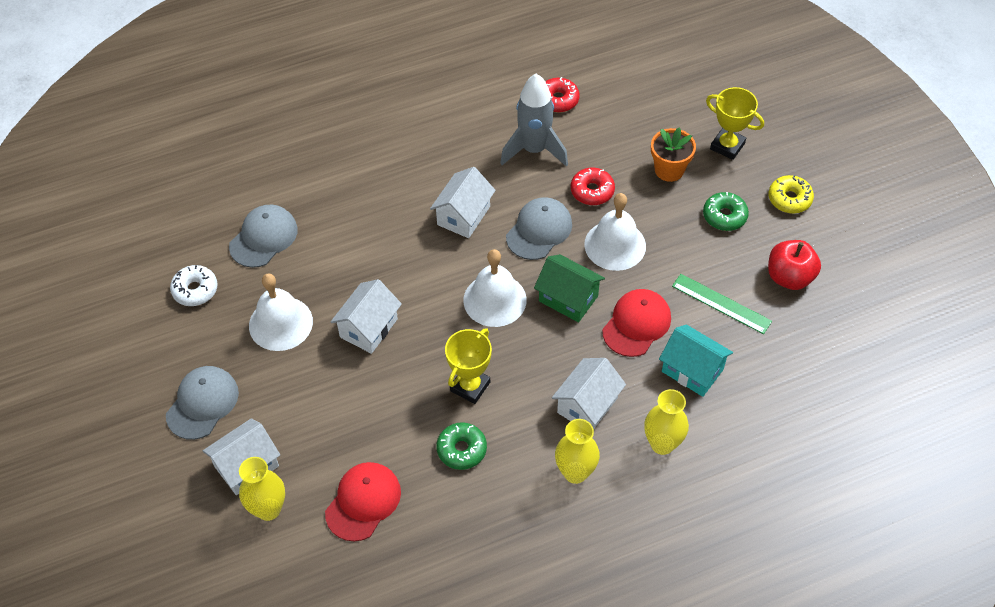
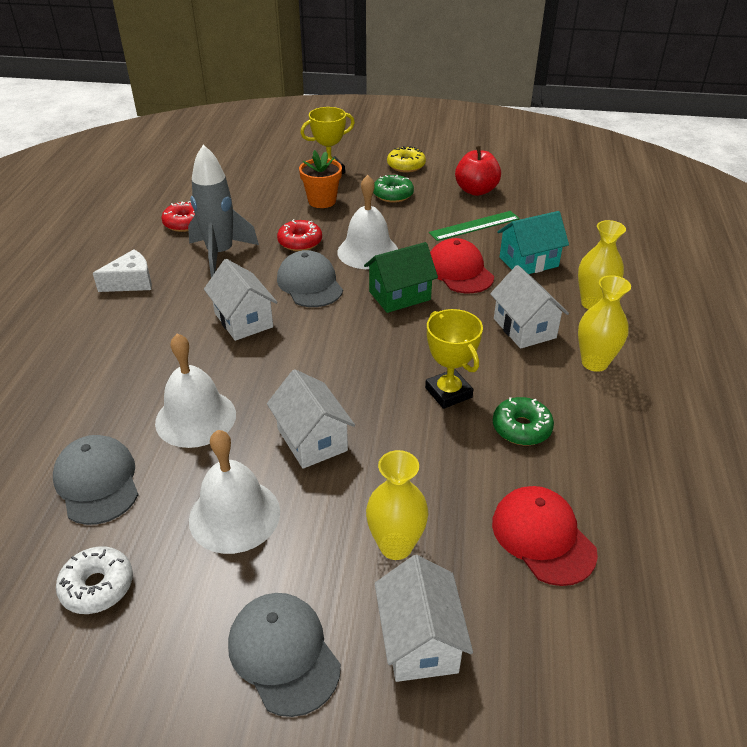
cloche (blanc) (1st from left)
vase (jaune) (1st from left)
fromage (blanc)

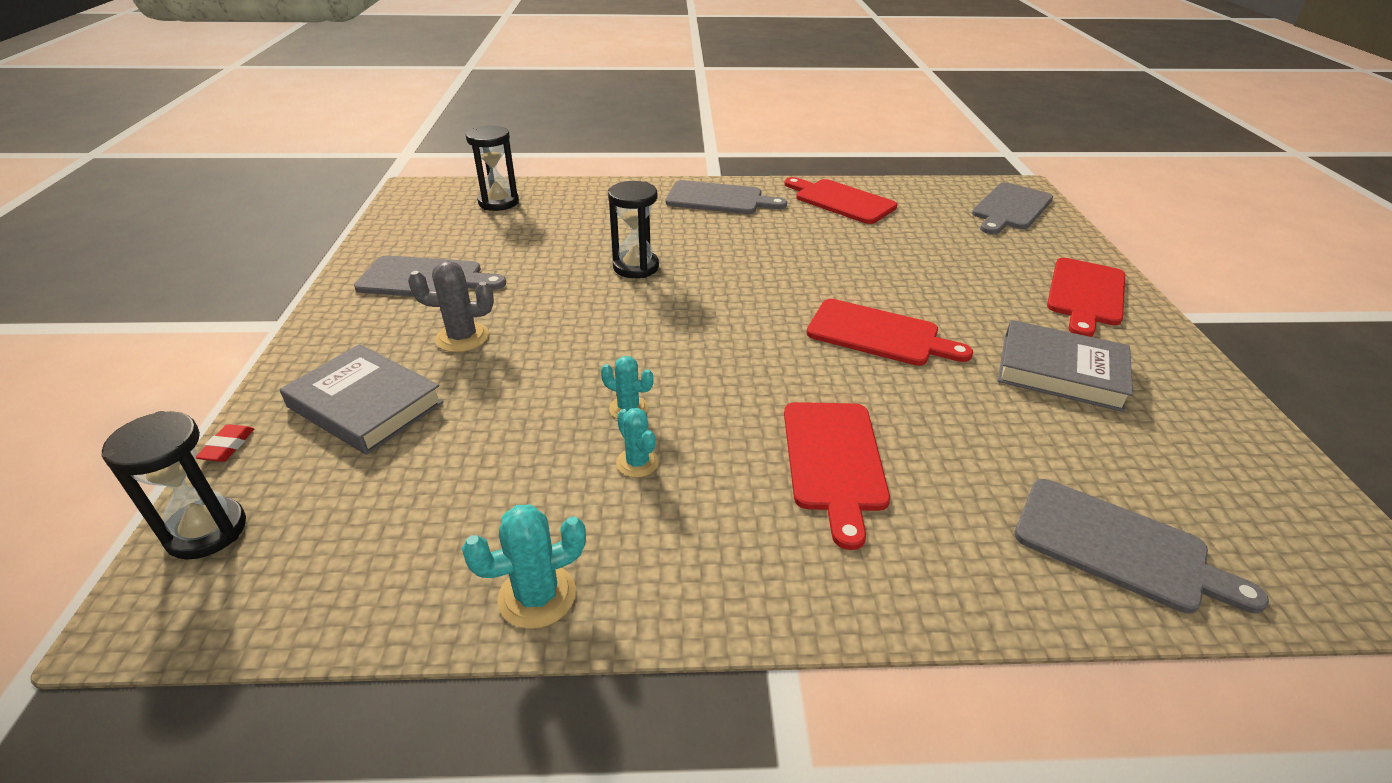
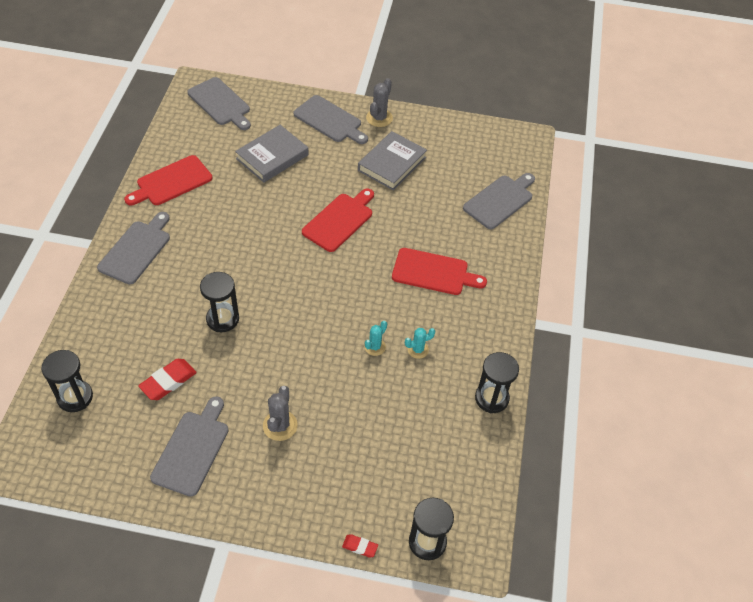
planche à découper (gris) (4th from left)
livre (gris) (1st from left)
sablier (noir) (4th from left)
cactus (gris) (2nd from left)
gomme (rouge) (1st from left)

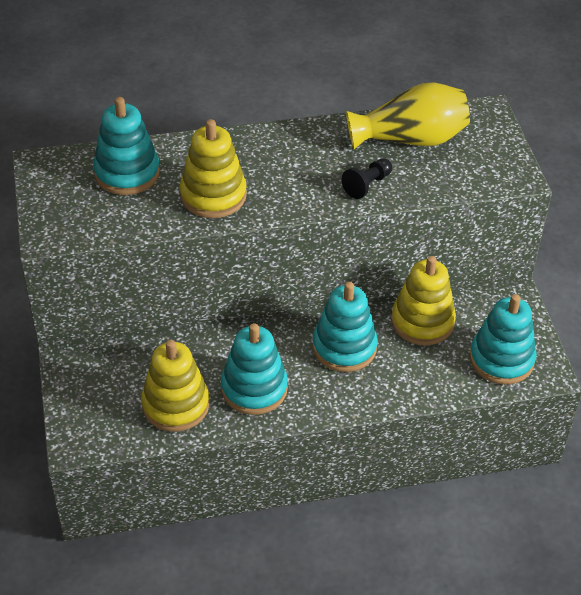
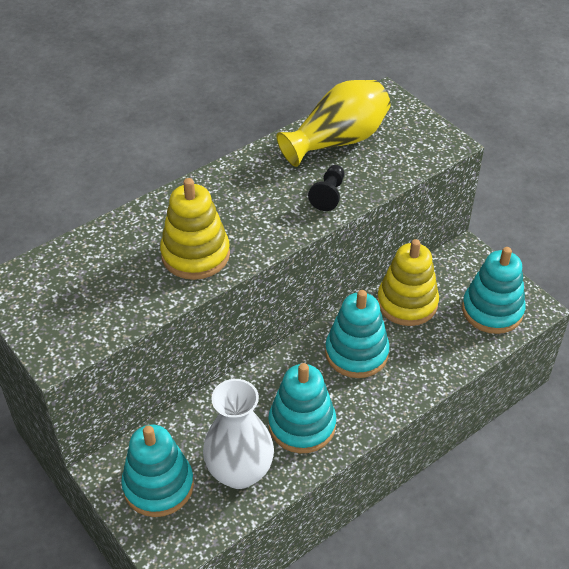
jouet à empiler (turquoise) (1st from left)
vase (blanc)

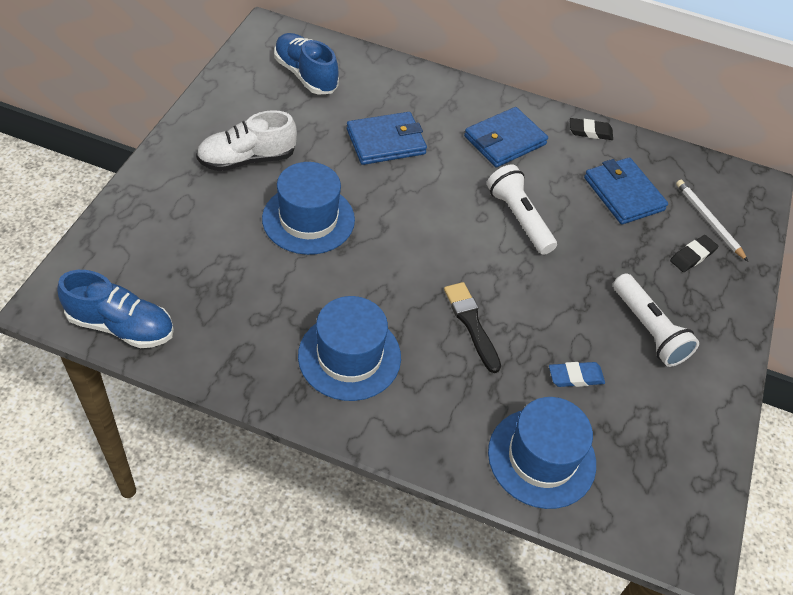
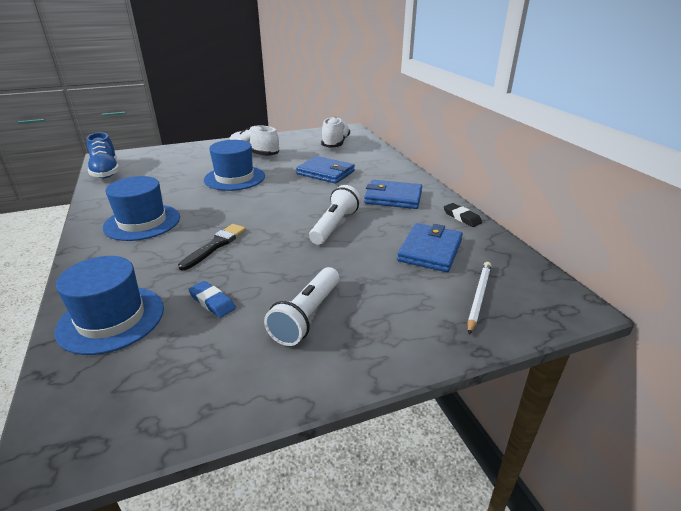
chaussure (blanc) (2nd from left)
gomme (noir) (2nd from left in the first image)

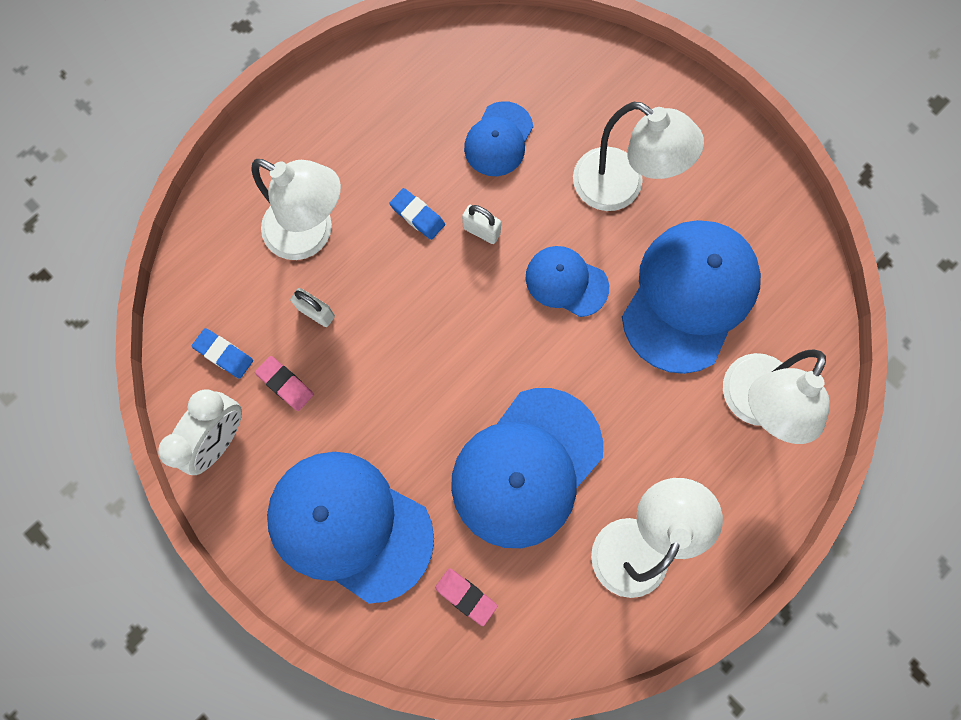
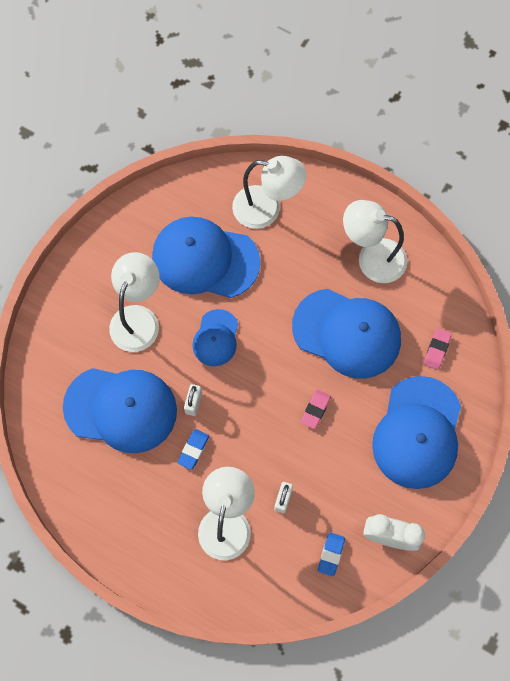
casquette (bleu) (1st from left)
gomme (rose) (1st from left)

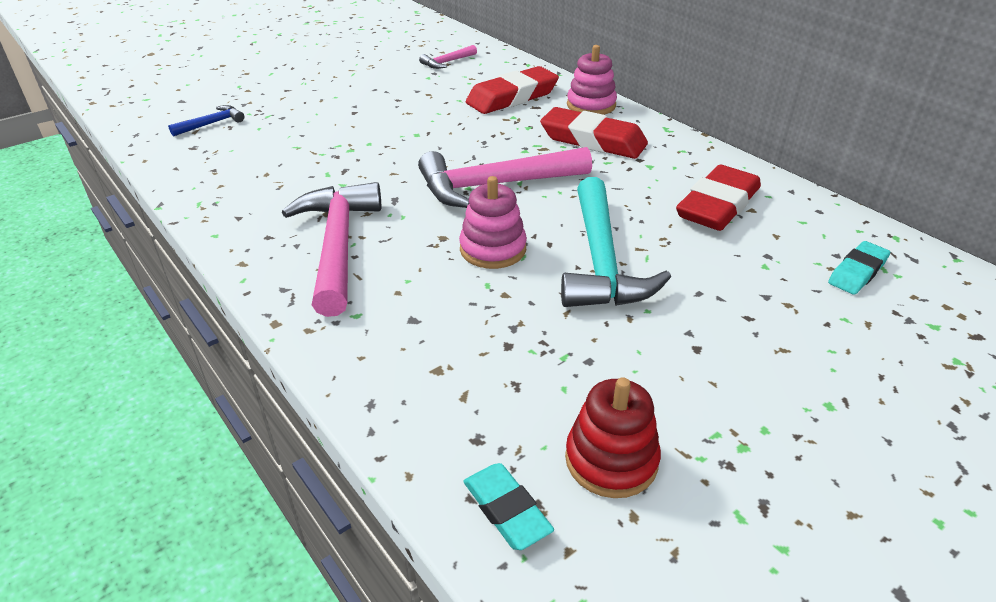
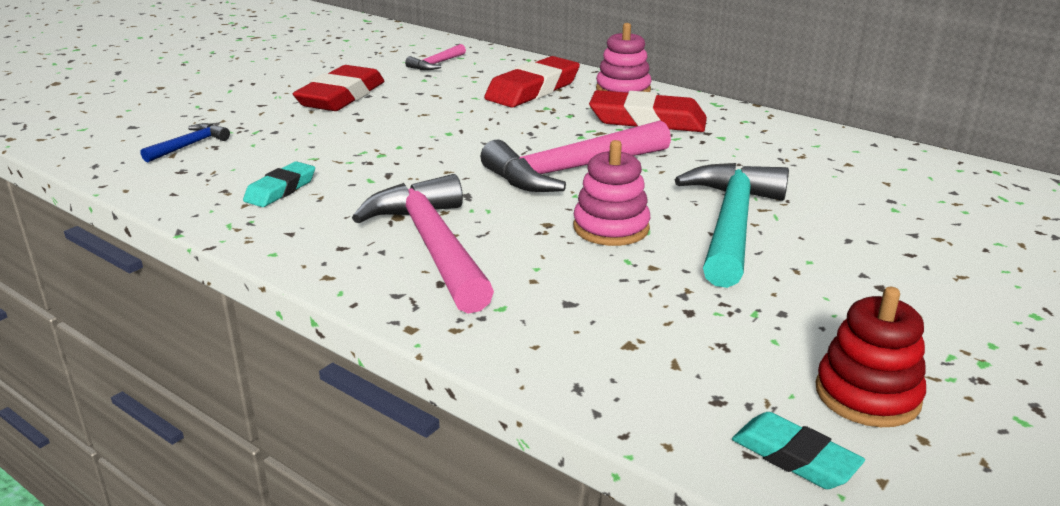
gomme (rouge) (1st from left)
marteau (turquoise)
gomme (turquoise) (1st from left)

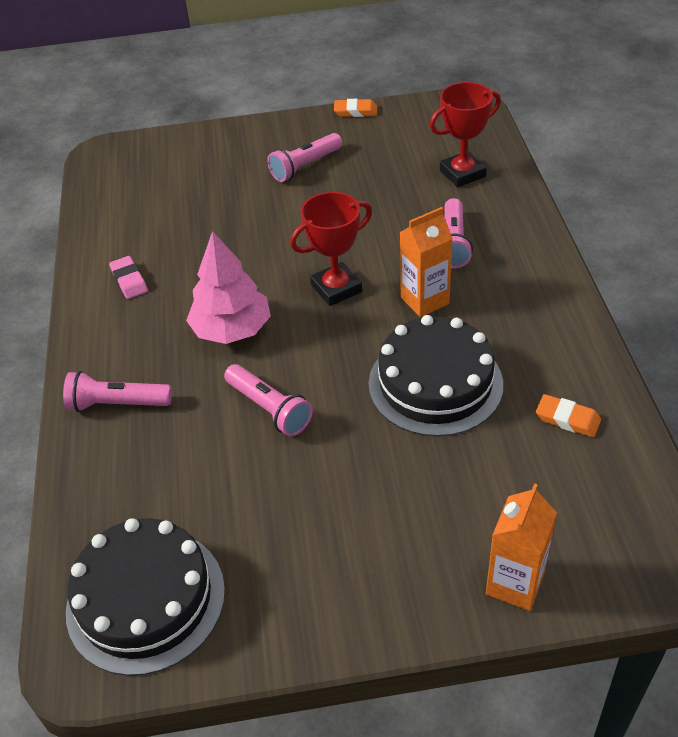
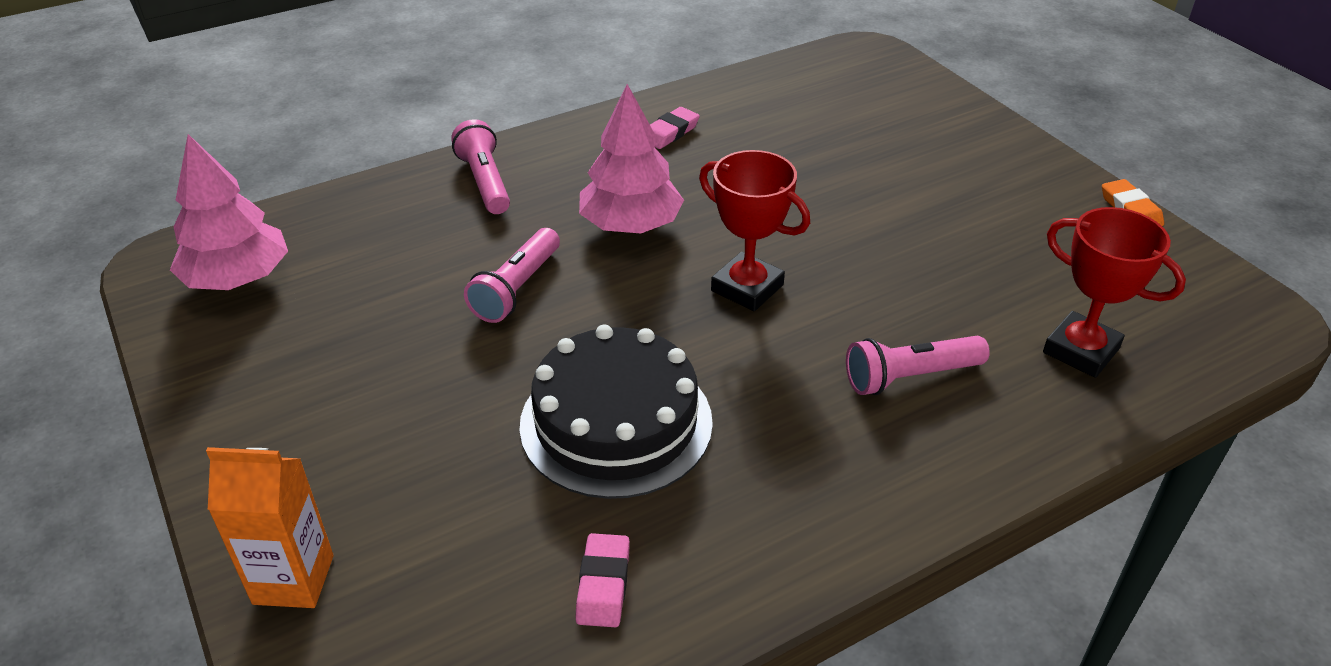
lampe de poche (rose) (3rd from left in the first image)
brique de lait (orange) (1st from left in the first image)
gomme (rose) (1st from left)
arbre (rose) (1st from left)

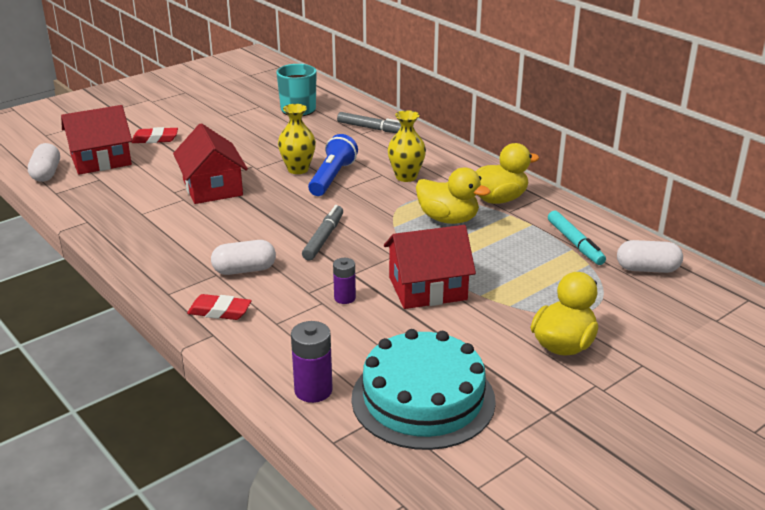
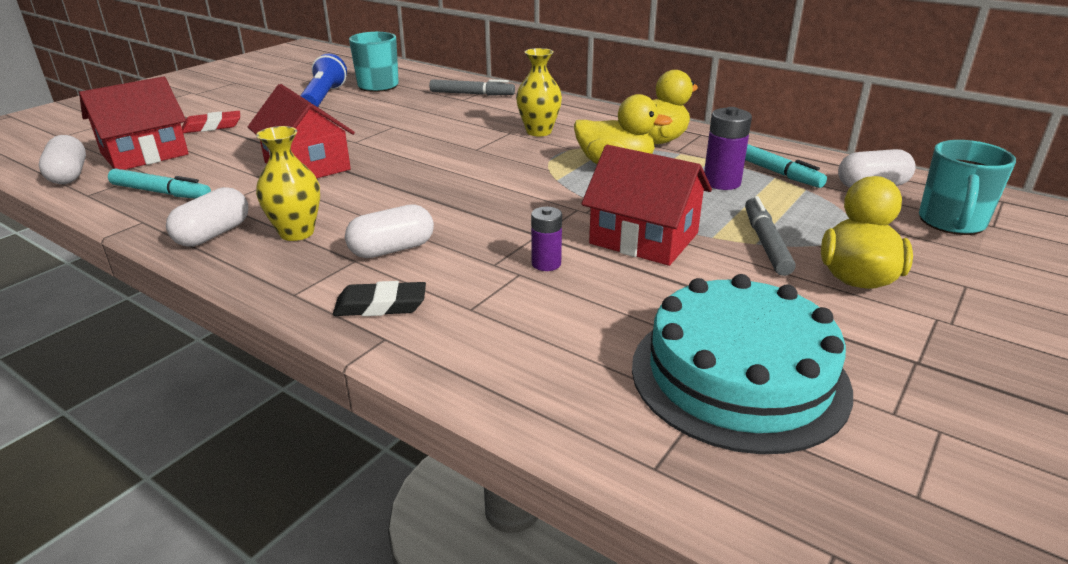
vase (jaune) (1st from left)
lampe de poche (bleu)
feutre (gris) (2nd from left)
maison (rouge) (3rd from left)
gomme (noir)
pile (violet) (2nd from left)
tasse (turquoise) (2nd from left)
feutre (turquoise) (1st from left)
gélule (blanc) (2nd from left)

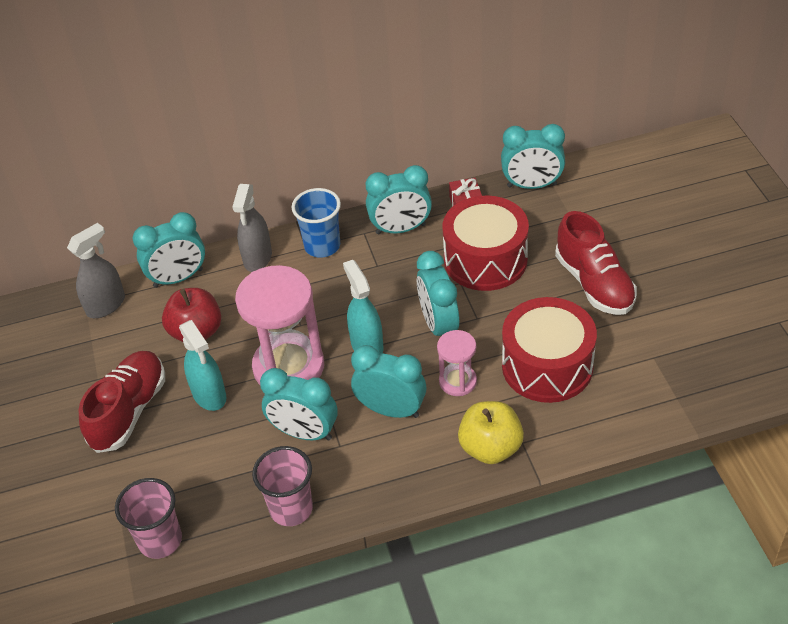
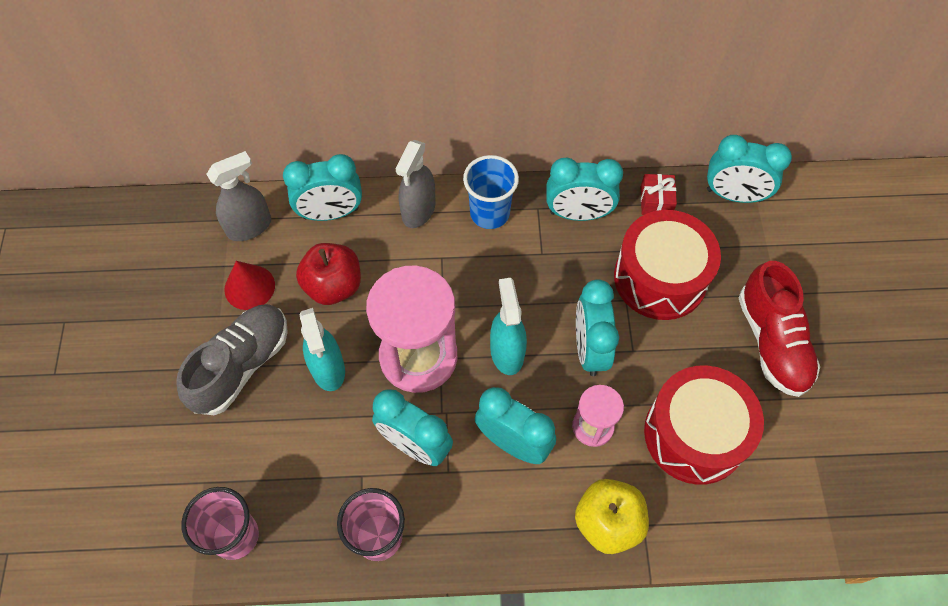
chaussure (gris)
cône (rouge)

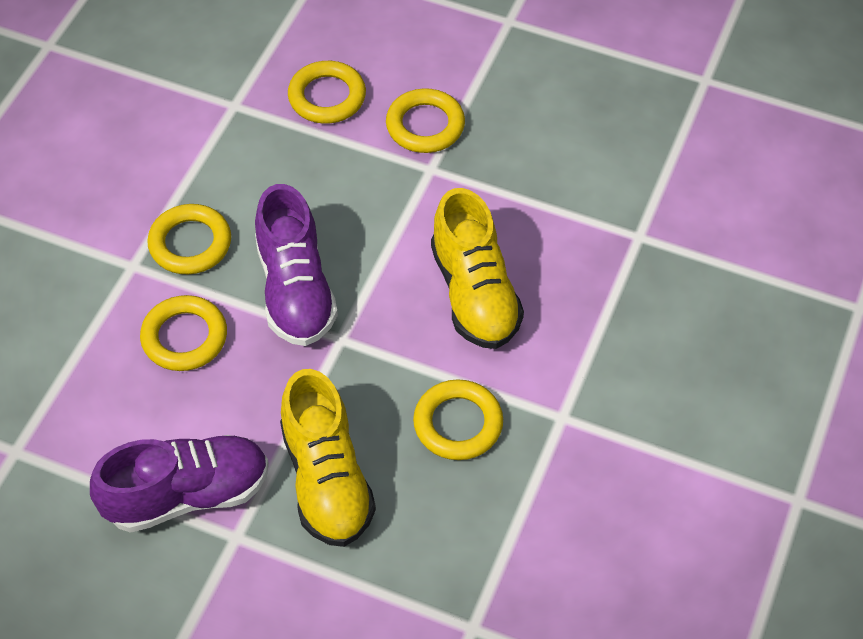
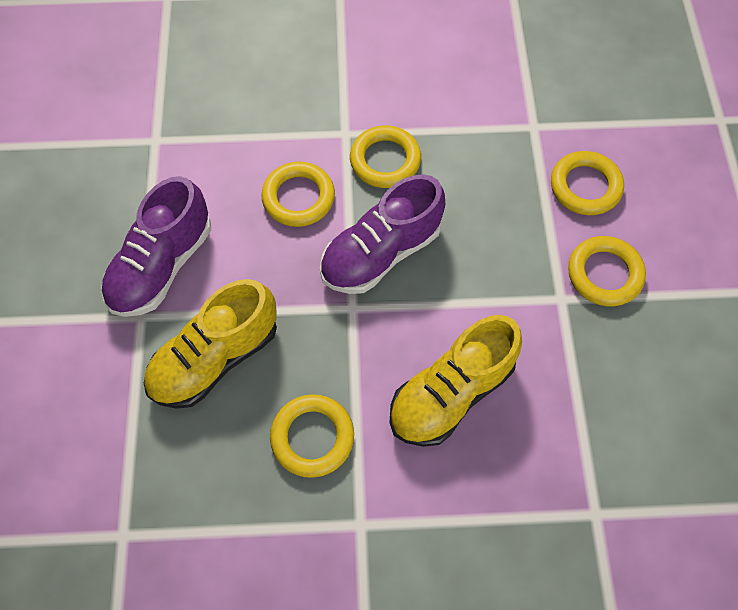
chaussure (violet) (1st from left)

